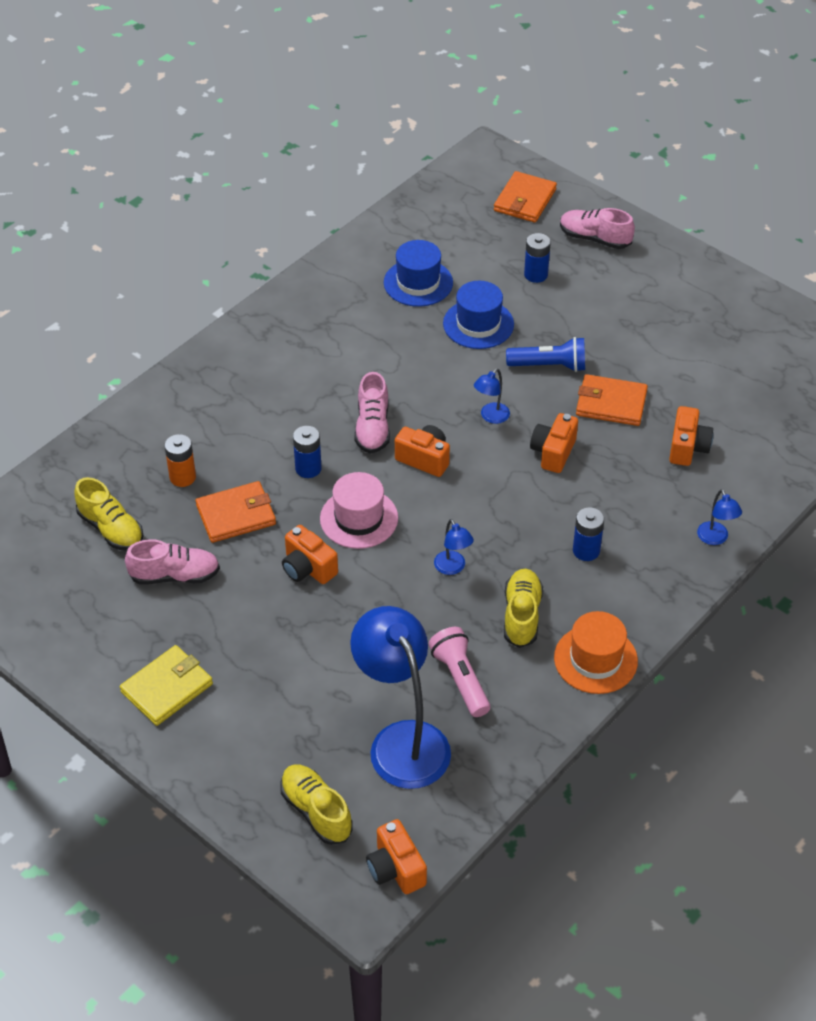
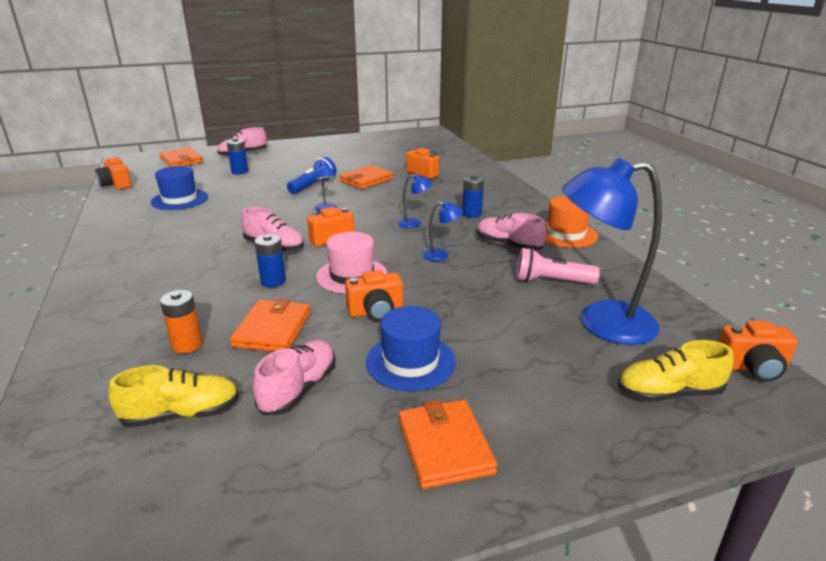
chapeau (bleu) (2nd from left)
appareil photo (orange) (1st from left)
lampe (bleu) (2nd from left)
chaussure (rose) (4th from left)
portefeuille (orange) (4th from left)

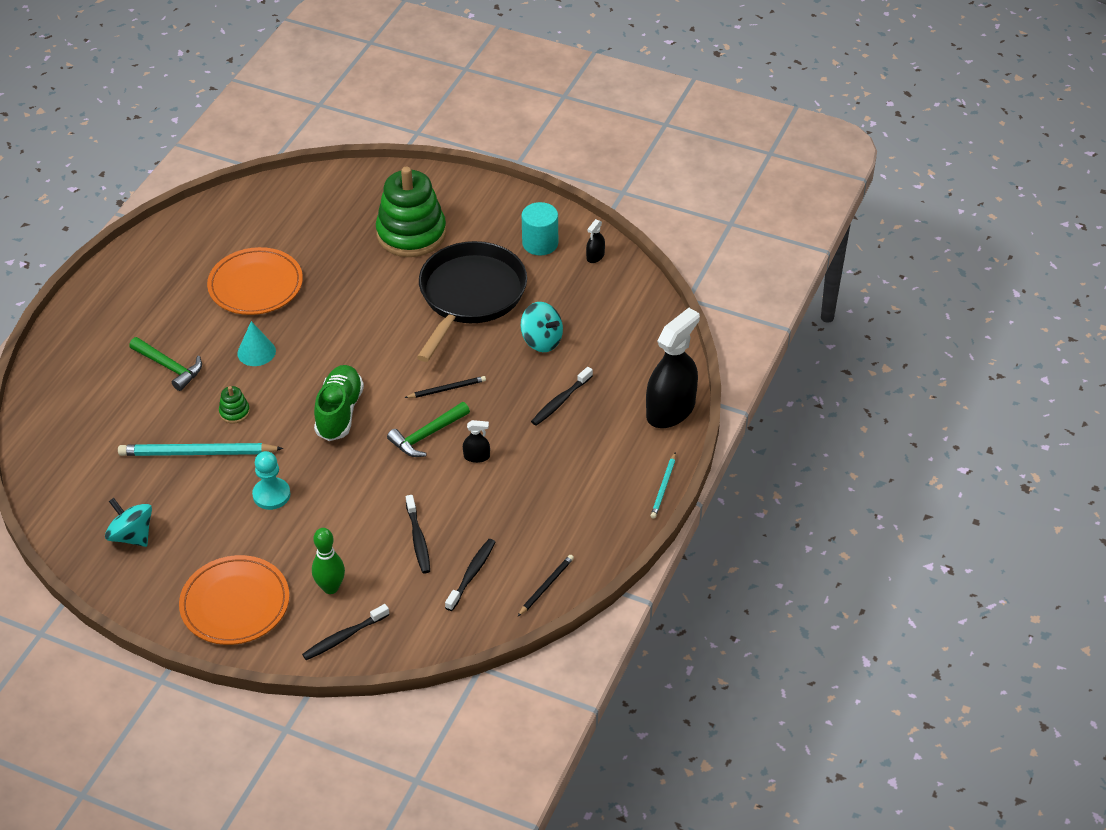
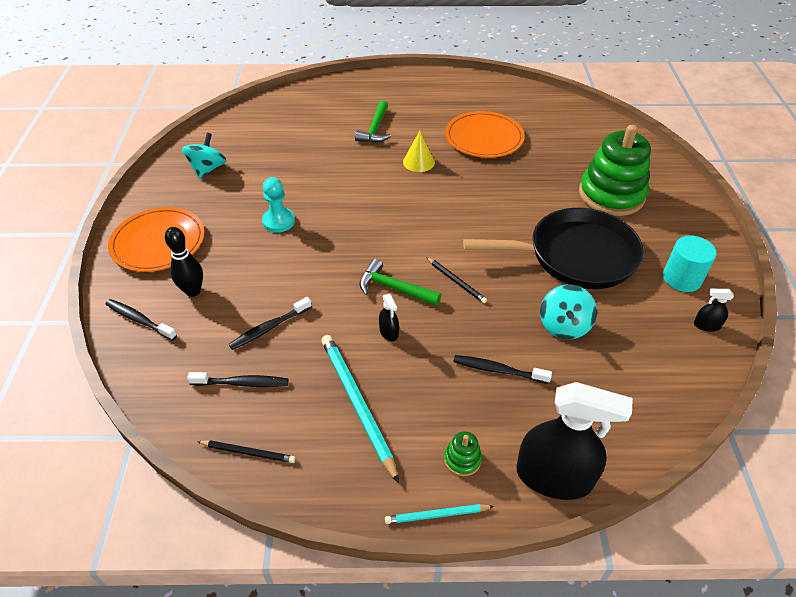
cône (jaune)
chaussure (vert)
jouet à empiler (vert) (1st from left)
crayon (turquoise) (1st from left)
quille (noir)

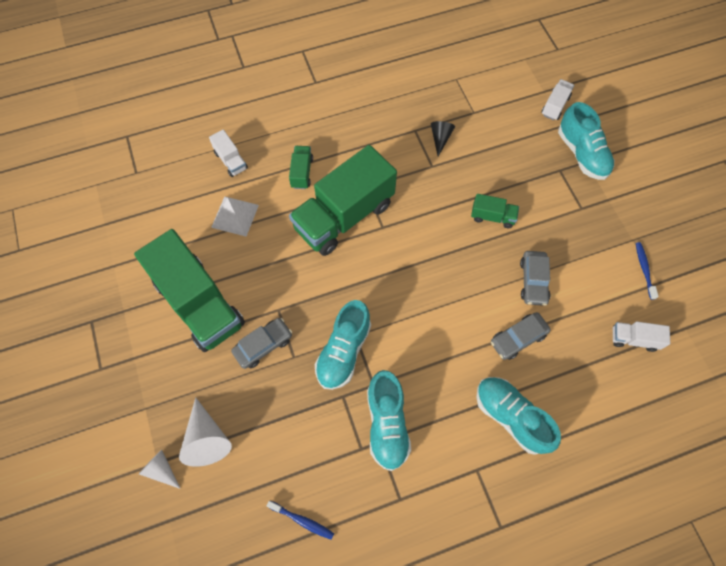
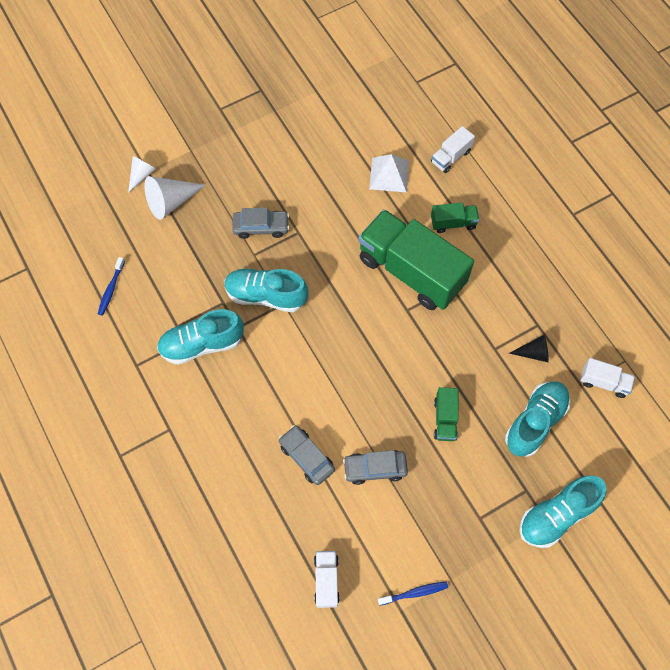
camion (blanc) (3rd from left)
camion (vert) (1st from left in the first image)
voiture (gris) (1st from left)
chaussure (turquoise) (3rd from left)

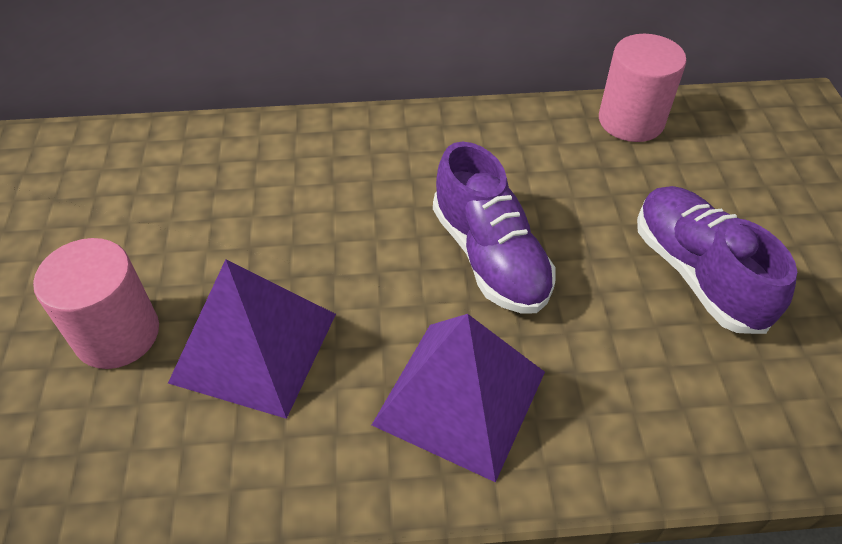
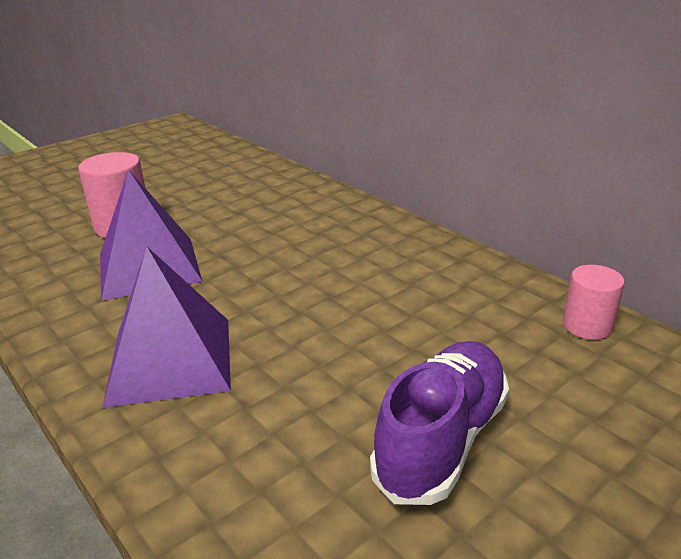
cylindre (rose) (2nd from left)
chaussure (violet) (1st from left in the first image)

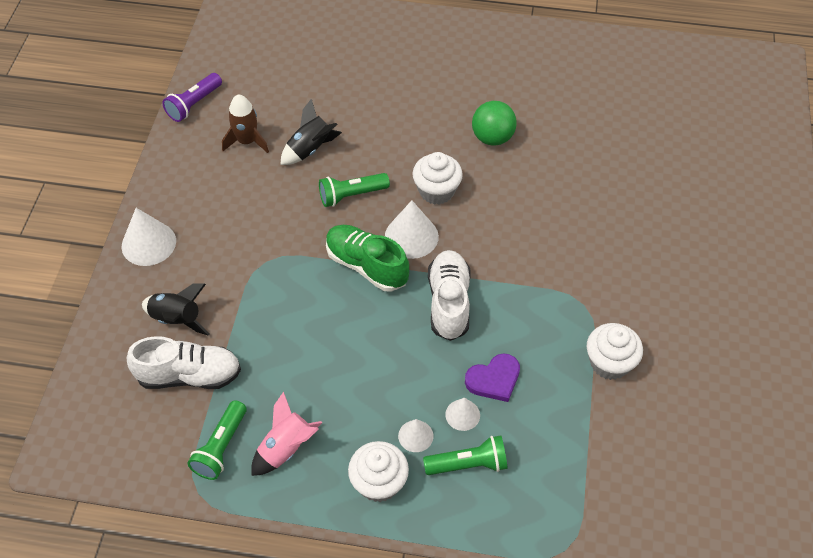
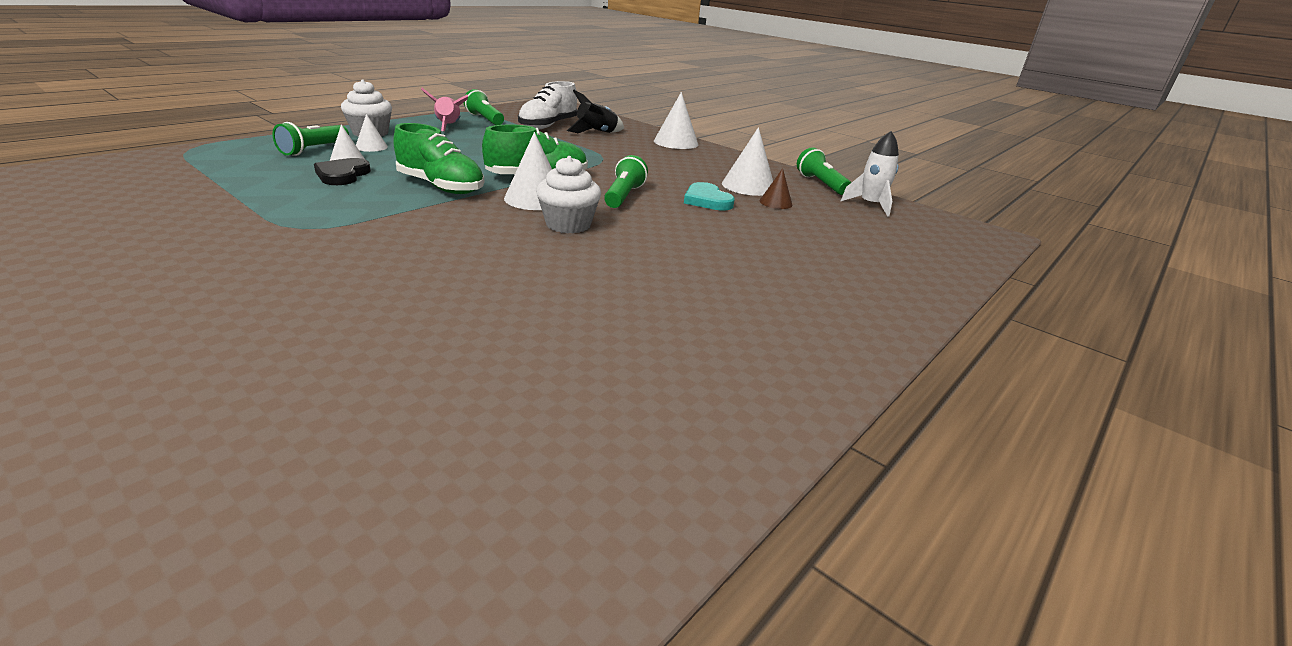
lampe de poche (vert) (4th from left)
cône (blanc) (5th from left)
cœur (turquoise)
balle (vert)
chaussure (vert) (1st from left)
muffin (blanc) (3rd from left in the first image)
cœur (noir)
fusée (blanc)
cône (marron)

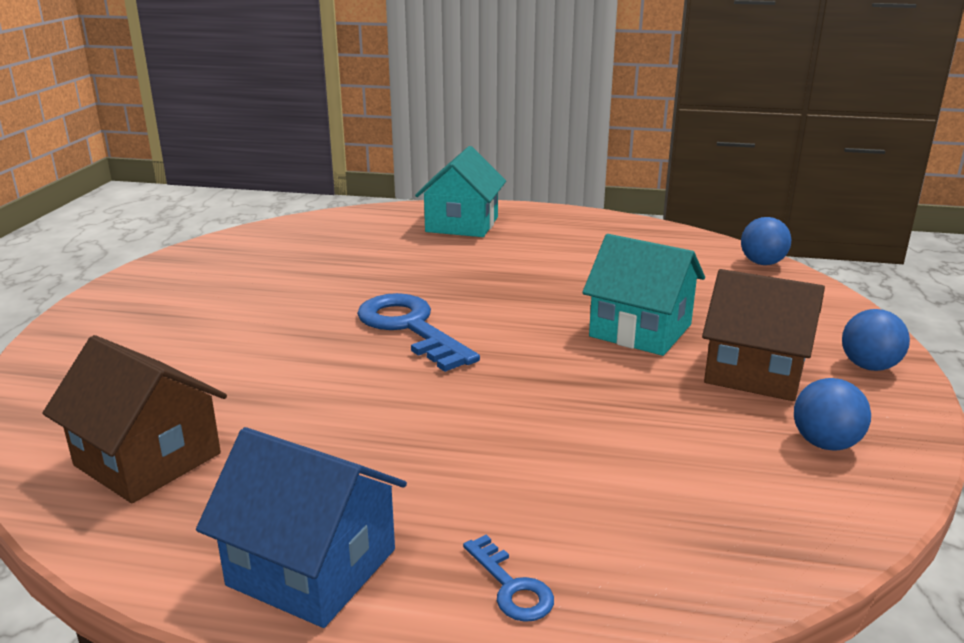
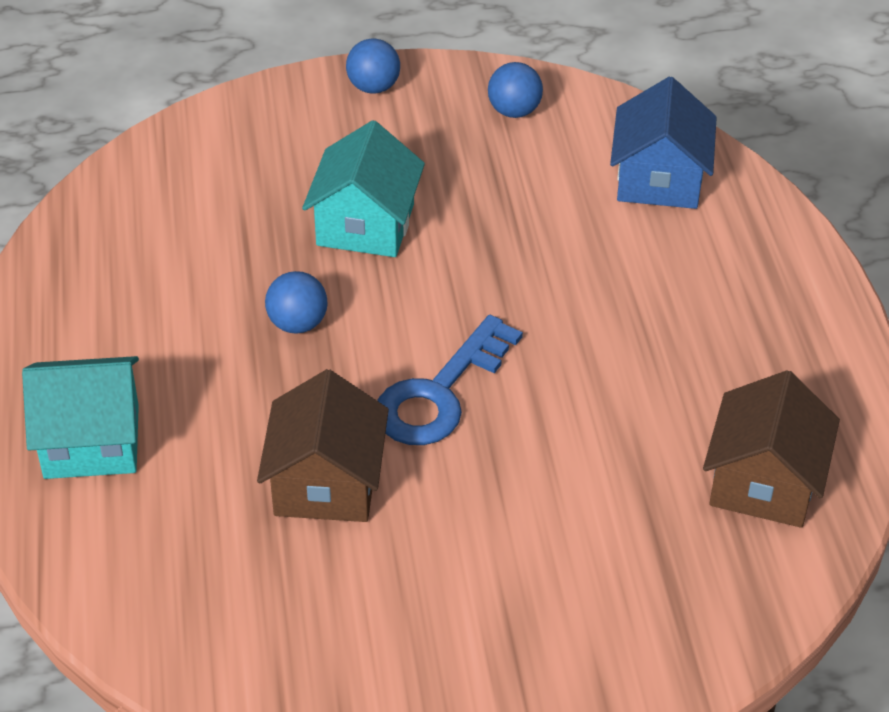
balle (bleu) (1st from left)
maison (marron) (1st from left)
maison (bleu)
clé (bleu) (2nd from left in the first image)

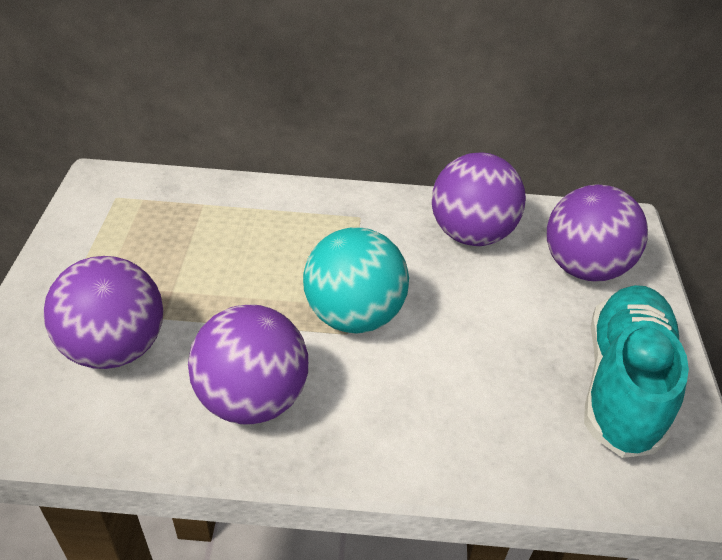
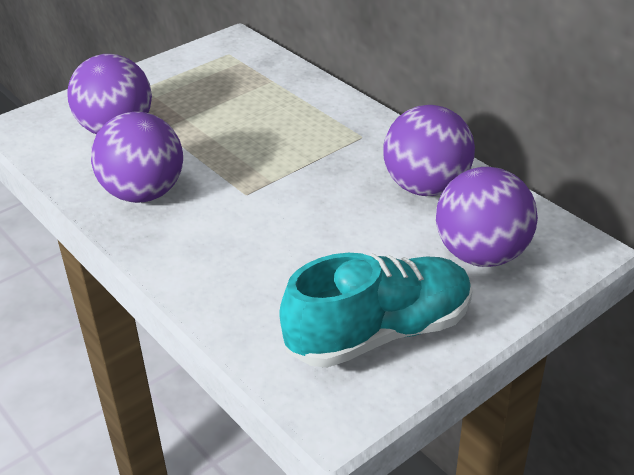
balle (turquoise)

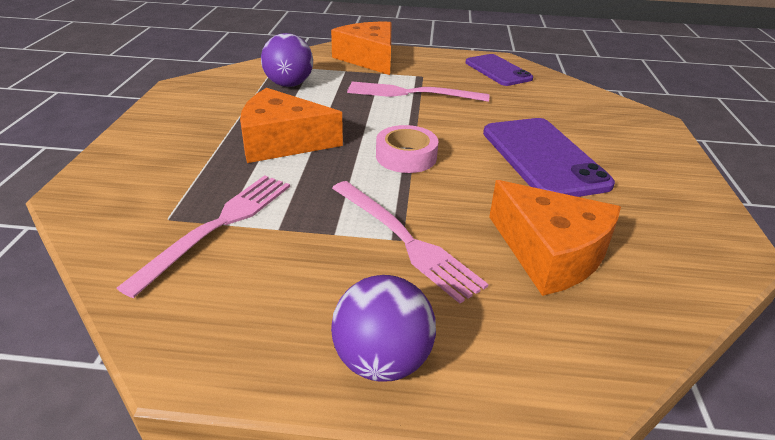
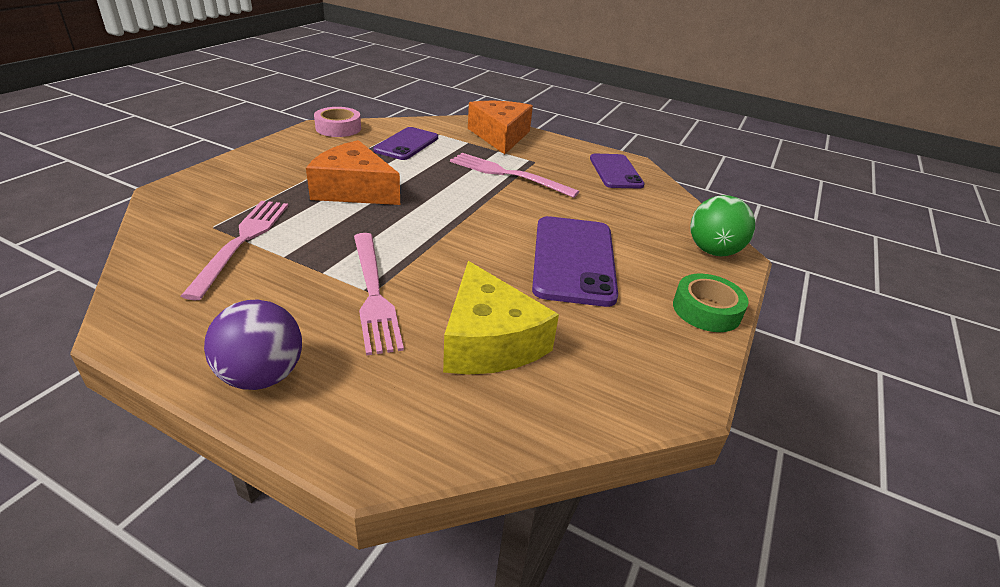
téléphone (violet) (1st from left)
ruban adhésif (rose)
fourchette (rose) (1st from left)
fromage (jaune)
balle (vert)
ruban adhésif (vert)

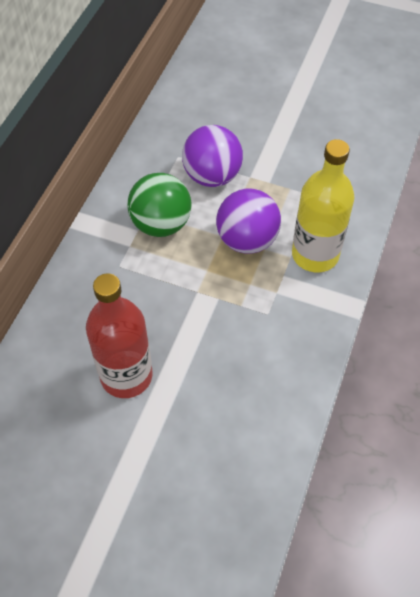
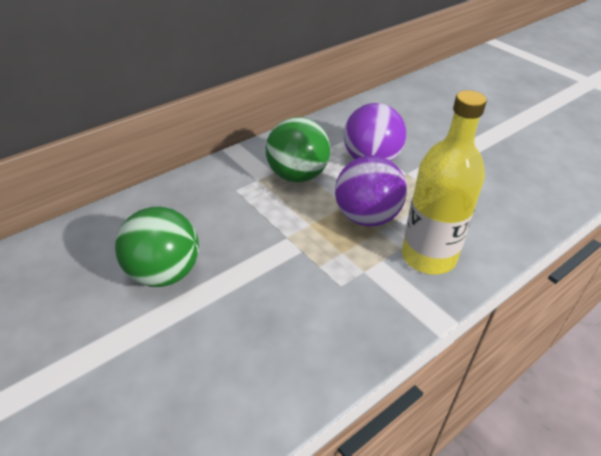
balle (vert) (1st from left)

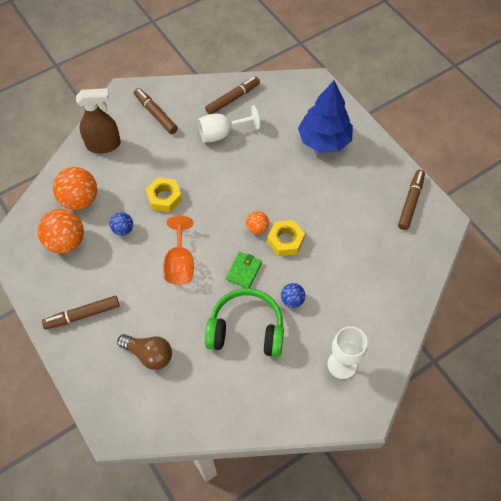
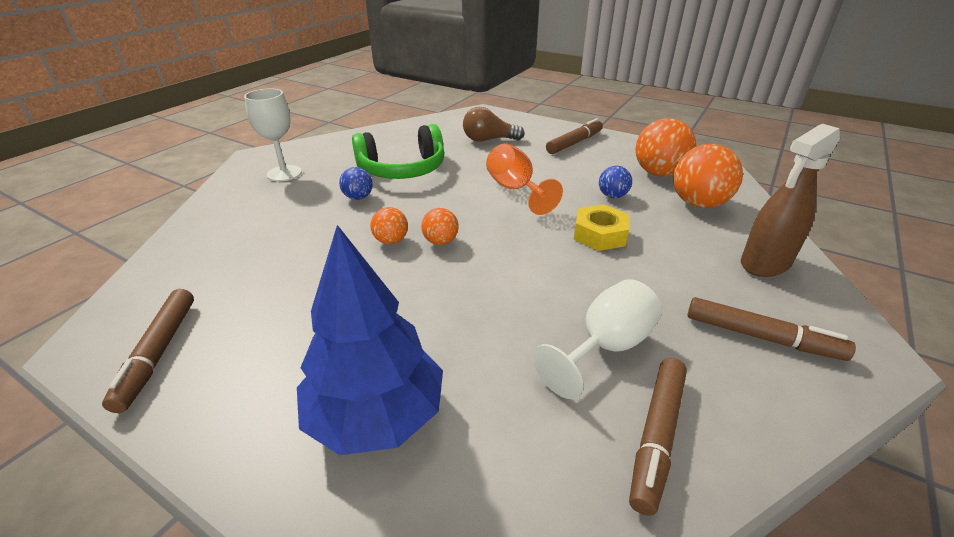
balle (orange) (1st from left)
portefeuille (vert)

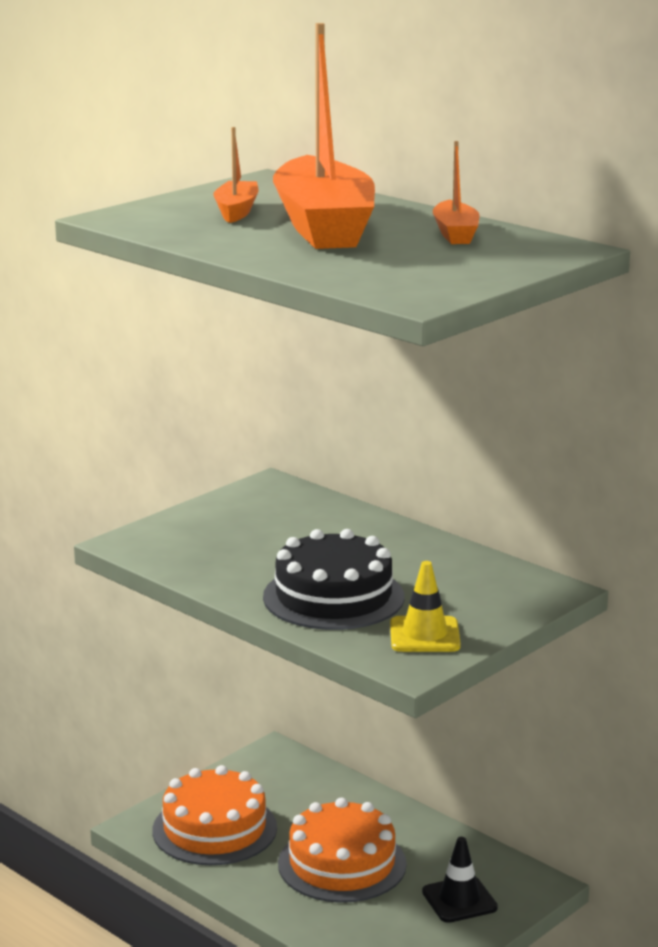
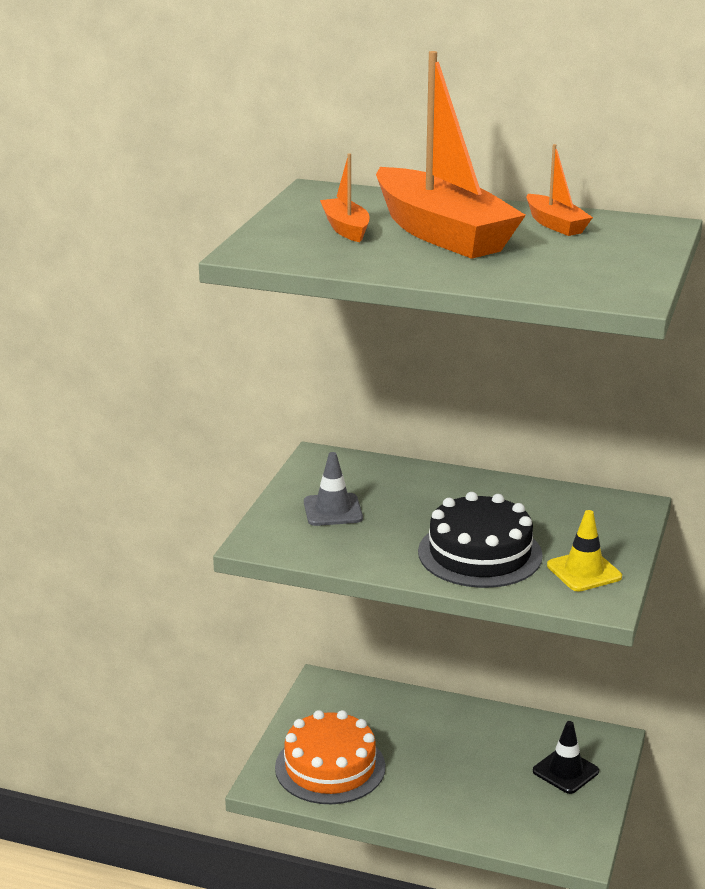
gâteau (orange) (2nd from left in the first image)
cône de chantier (gris)

